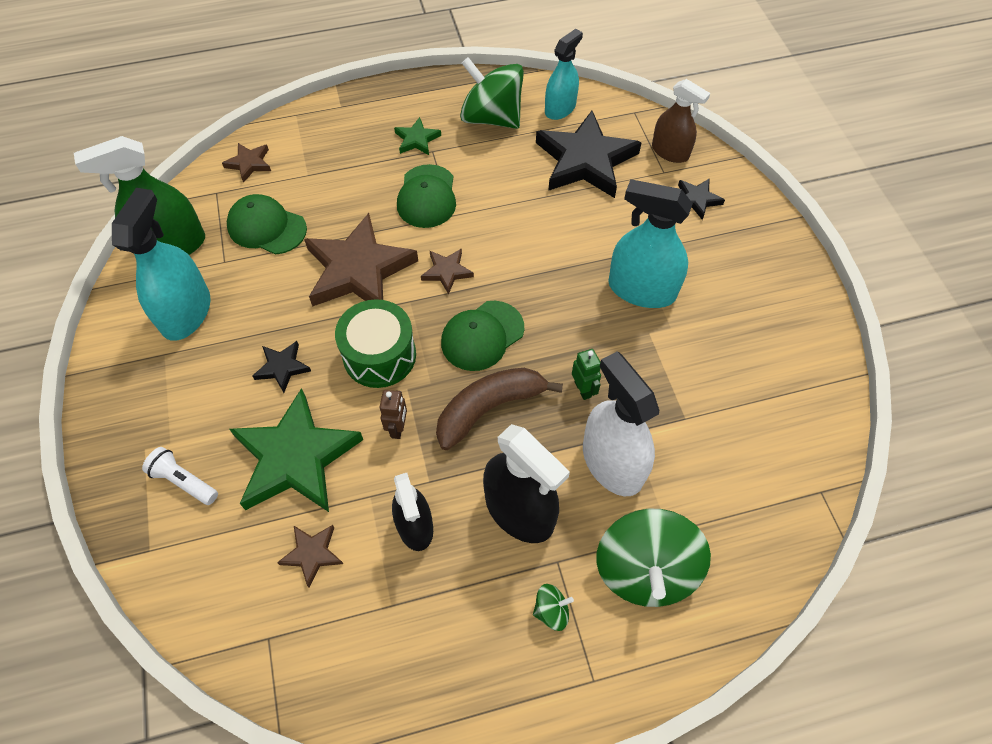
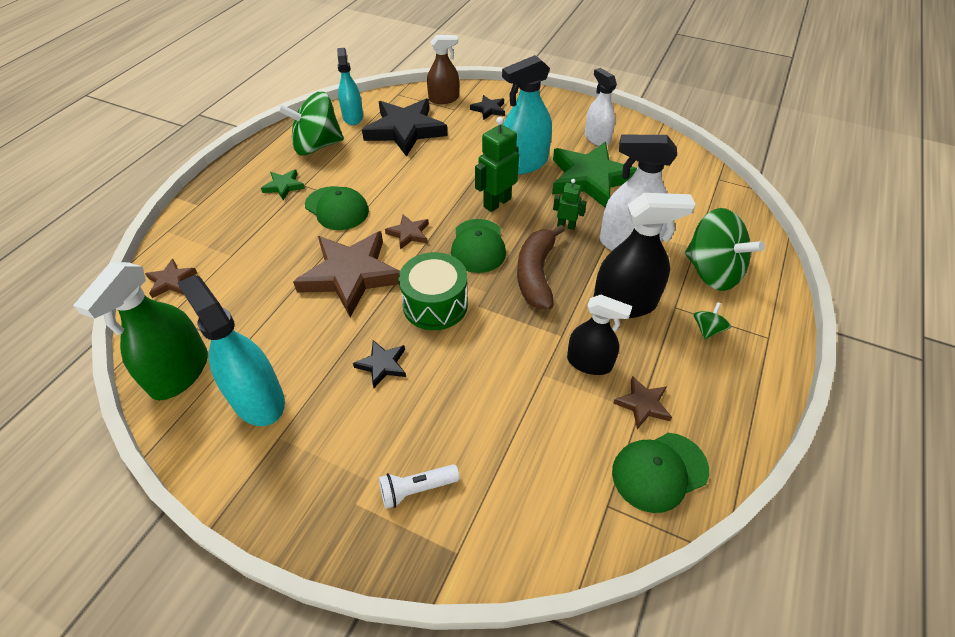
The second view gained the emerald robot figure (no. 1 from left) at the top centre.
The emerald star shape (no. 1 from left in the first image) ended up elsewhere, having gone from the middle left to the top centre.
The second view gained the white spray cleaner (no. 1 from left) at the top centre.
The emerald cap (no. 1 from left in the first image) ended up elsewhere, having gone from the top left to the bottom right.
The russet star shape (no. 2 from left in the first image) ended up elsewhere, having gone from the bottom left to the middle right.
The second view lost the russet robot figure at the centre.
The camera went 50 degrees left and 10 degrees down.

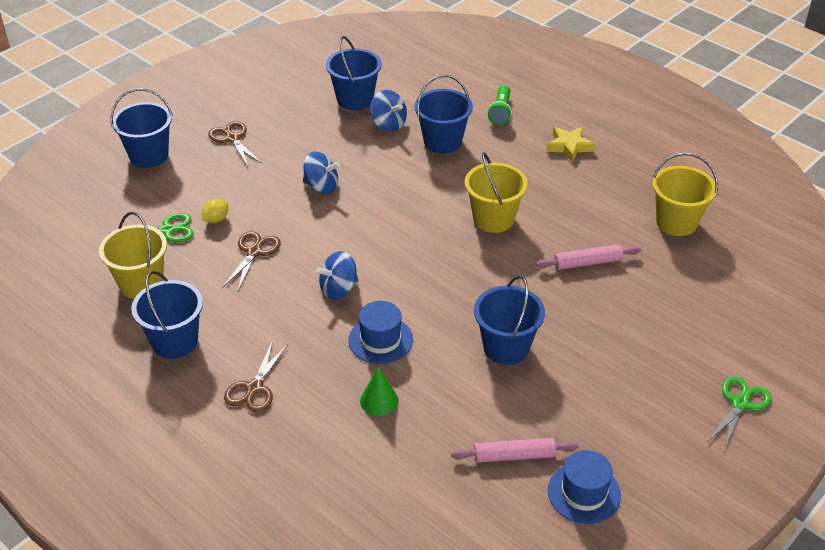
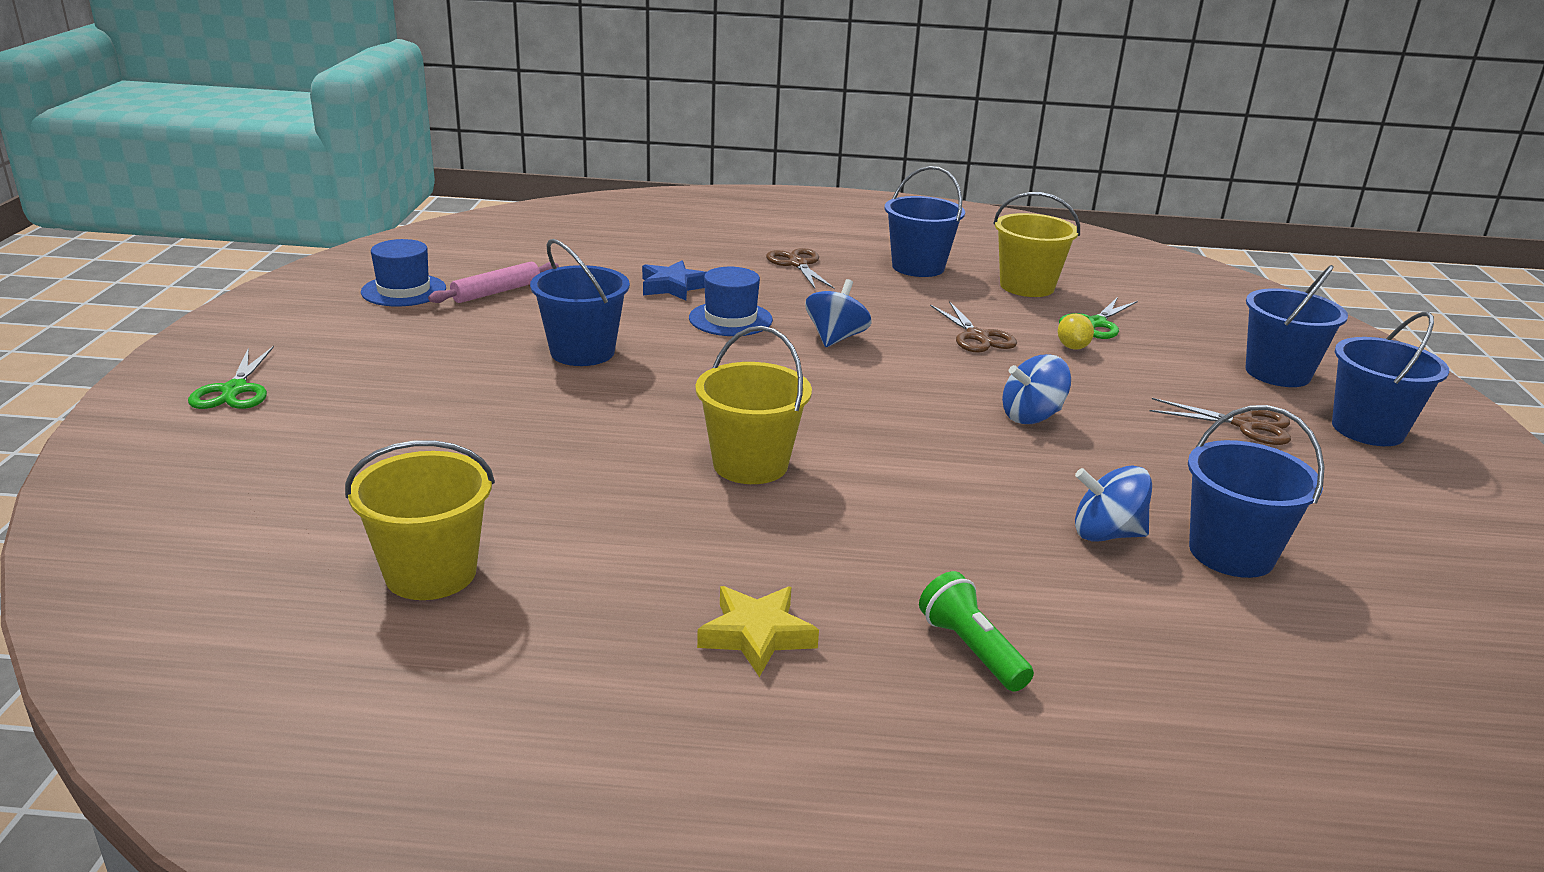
Where the emerald cone shape stood at the bottom centre, the cobalt star shape came to stand at the top centre.
The cobalt bucket (no. 4 from left in the first image) ended up elsewhere, having gone from the top centre to the middle right.
The second view lost the rosy dough roller (no. 2 from left) at the middle right.
The camera went 140 degrees right and 15 degrees down.

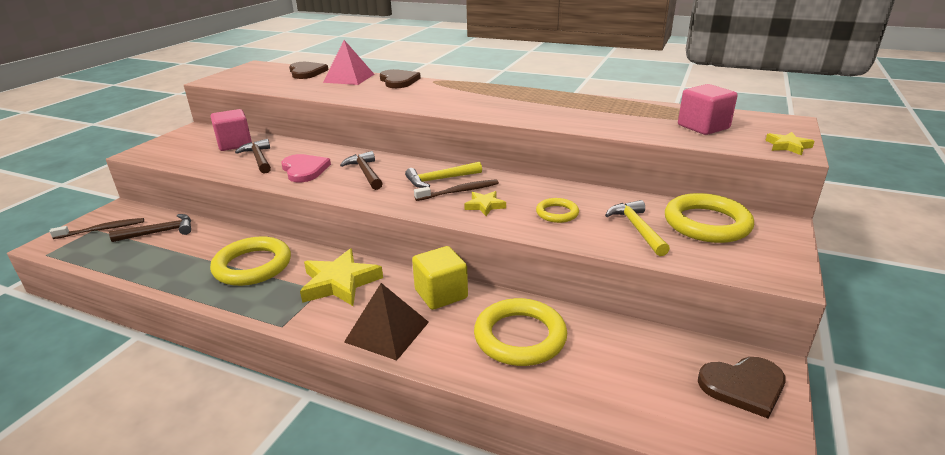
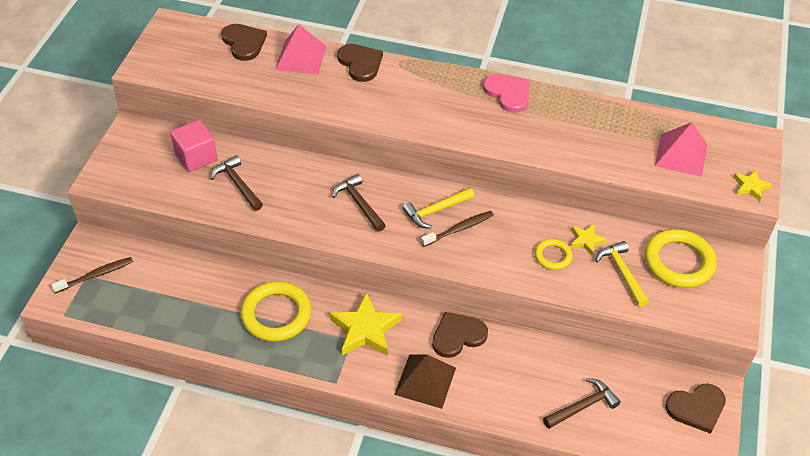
Where the bright yellow solid cube stood at the centre, the russet heart shape (no. 3 from left) came to stand at the bottom centre.
The rosy heart shape ended up elsewhere, having gone from the middle left to the top centre.
The russet hammer (no. 1 from left in the first image) ended up elsewhere, having gone from the middle left to the bottom right.
The bright yellow star shape (no. 2 from left) ended up elsewhere, having gone from the centre to the middle right.
Where the rosy solid cube (no. 2 from left) stood at the top right, the rosy solid pyramid (no. 2 from left) came to stand at the top right.
The second view lost the bright yellow ring (no. 2 from left) at the bottom centre.
The camera went 10 degrees left and 20 degrees up.

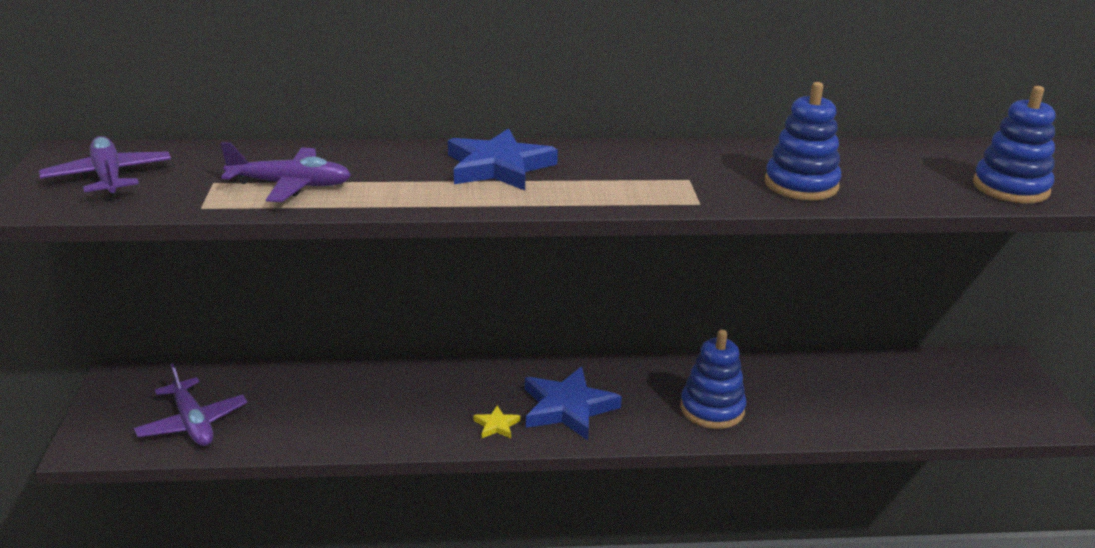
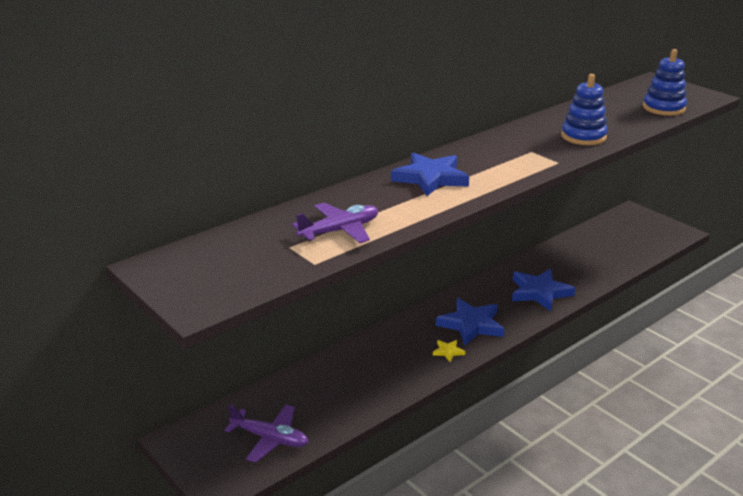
Where the cobalt stacking rings (no. 1 from left) stood at the bottom centre, the cobalt star shape (no. 3 from left) came to stand at the middle right.
The second view lost the purple toy plane (no. 1 from left) at the top left.
The camera went 35 degrees left and 0 degrees up.

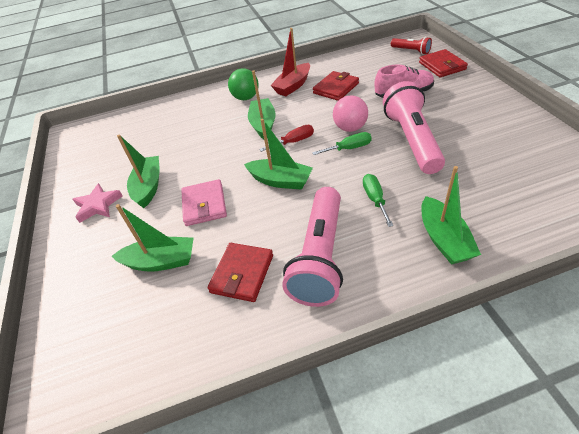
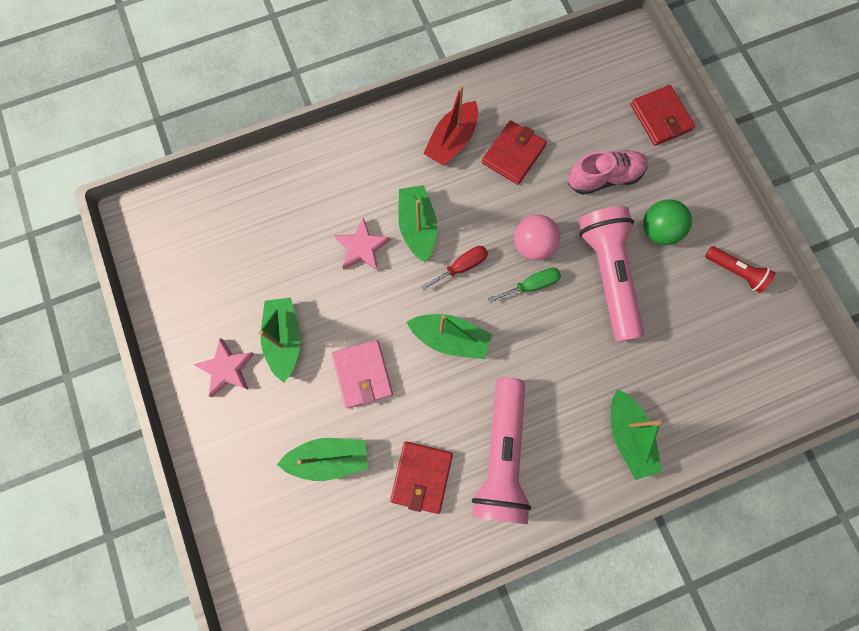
The second view gained the rosy star shape (no. 2 from left) at the centre.
The emerald play ball ended up elsewhere, having gone from the top centre to the middle right.
The red torch ended up elsewhere, having gone from the top right to the middle right.
The second view lost the emerald hand screwdriver (no. 2 from left) at the centre.
The camera went 10 degrees left and 30 degrees up.

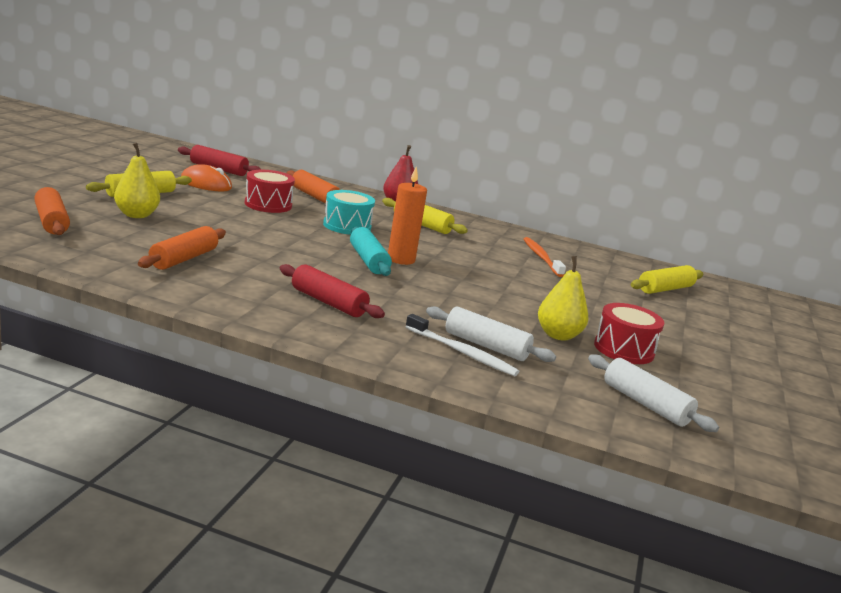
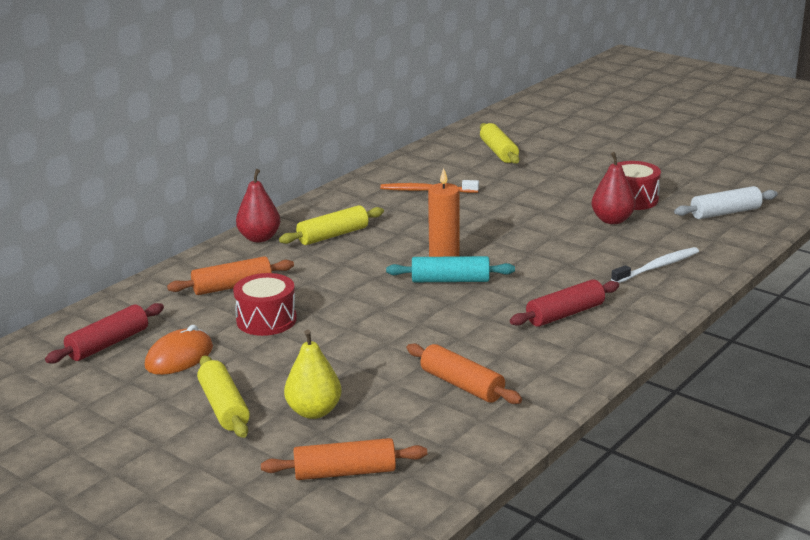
What was the bright yellow pear fruit (no. 2 from left) at the middle right turned into the red pear fruit (no. 2 from left) at the middle right.
The second view lost the aqua toy drum at the centre.
The second view lost the white dough roller (no. 1 from left) at the centre.
The camera went 65 degrees left and 5 degrees up.

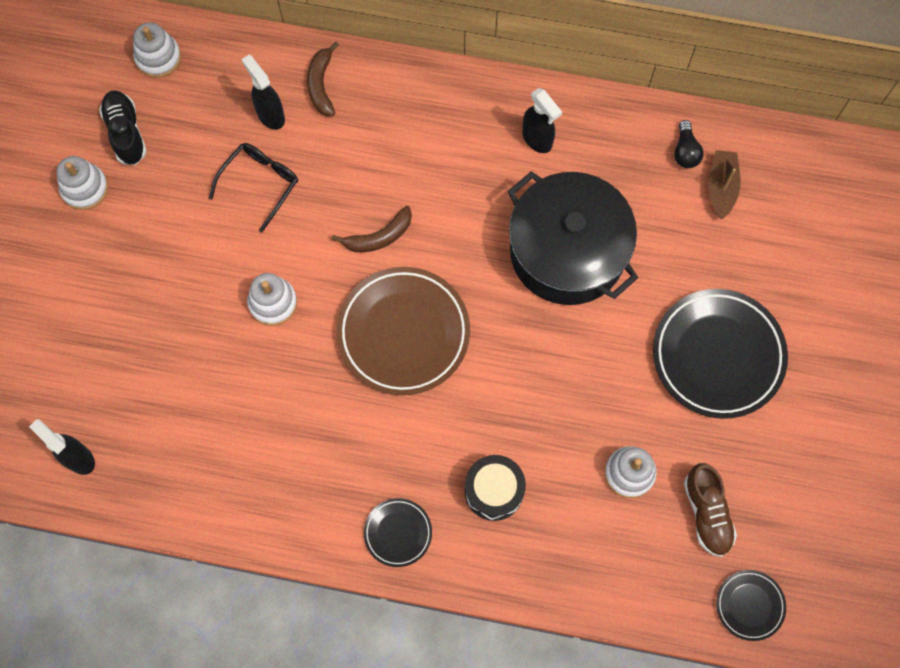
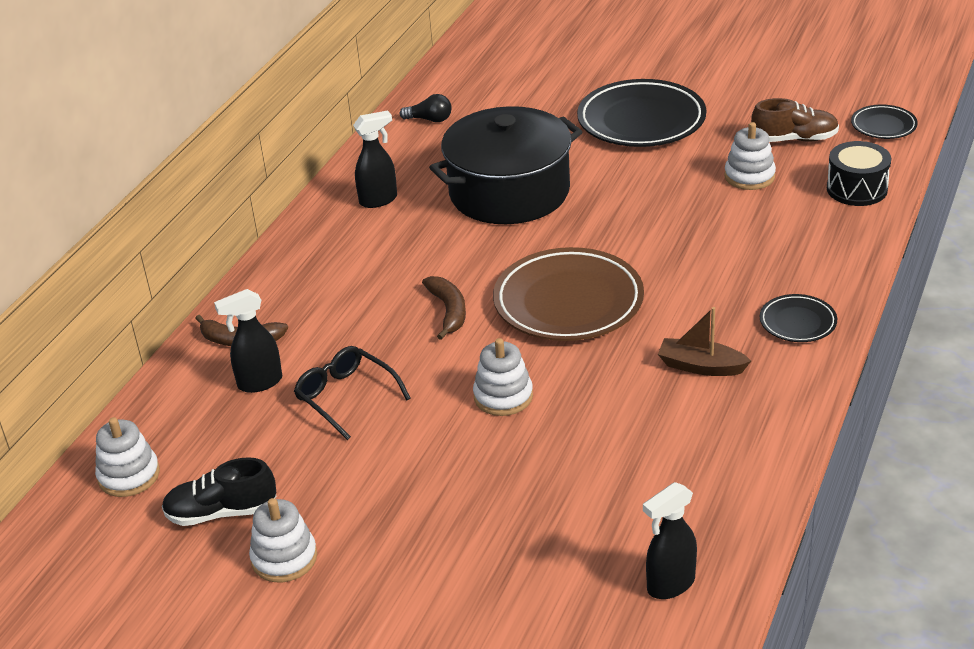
The russet toy boat ended up elsewhere, having gone from the top right to the middle right.
The ebony toy drum ended up elsewhere, having gone from the bottom centre to the top right.
The camera went 75 degrees left and 35 degrees down.

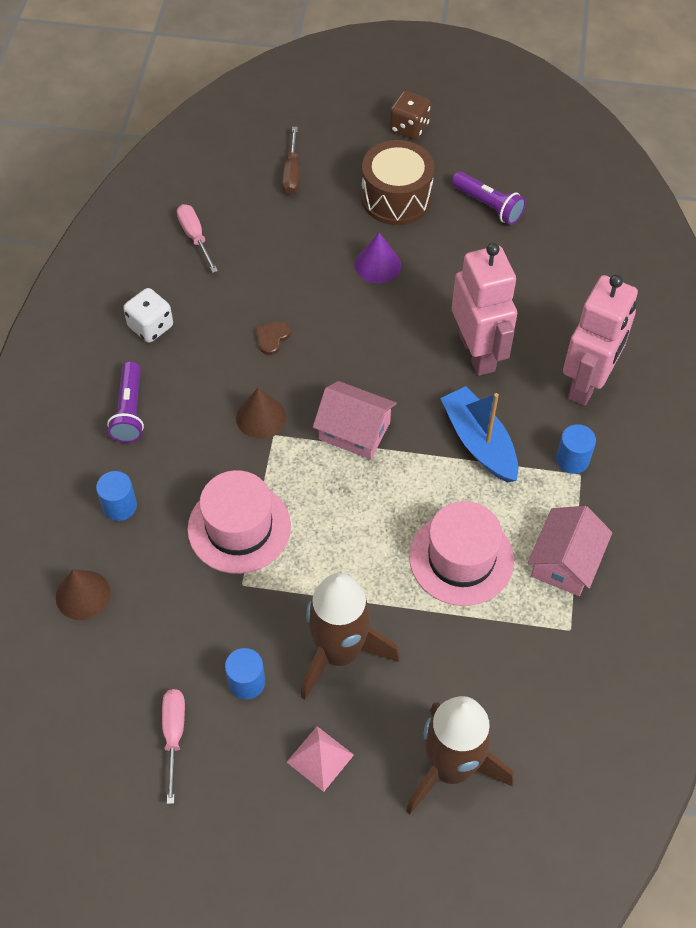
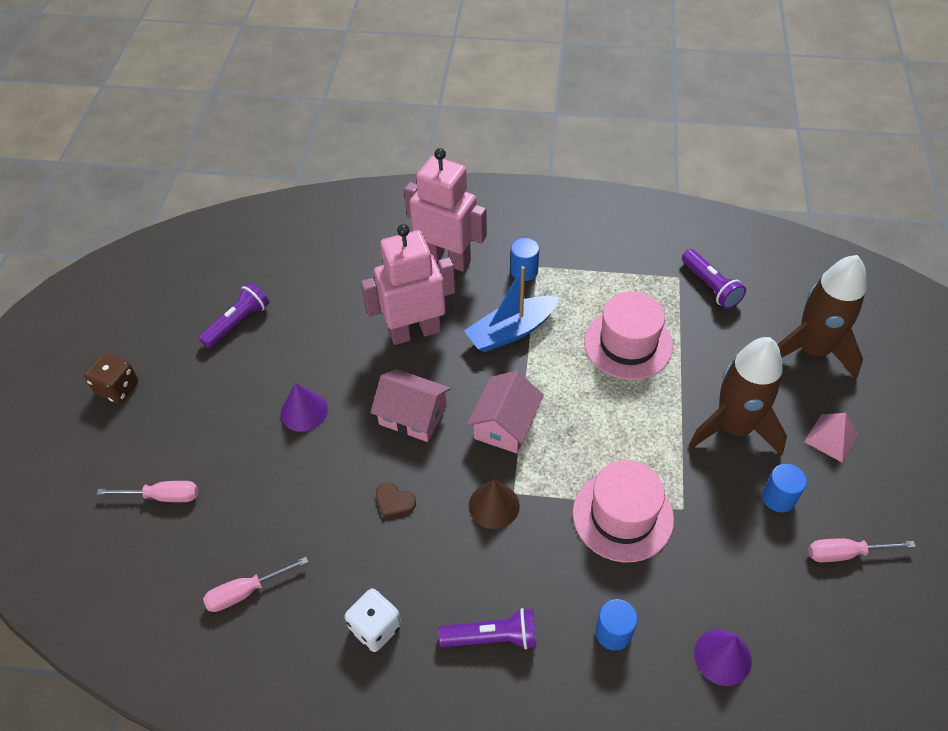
What was the russet hand screwdriver at the top centre turned into the rosy hand screwdriver (no. 1 from left) at the bottom left.
The rosy toy house (no. 2 from left in the first image) ended up elsewhere, having gone from the middle right to the centre.
The second view gained the purple torch (no. 3 from left) at the middle right.
What was the russet cone shape (no. 1 from left) at the middle left turned into the purple cone shape (no. 2 from left) at the bottom right.
The second view lost the russet toy drum at the top centre.
The camera went 90 degrees left and 5 degrees down.

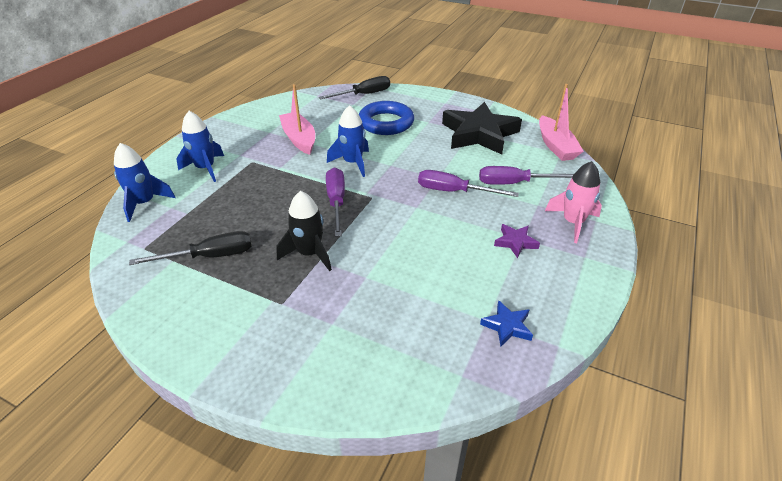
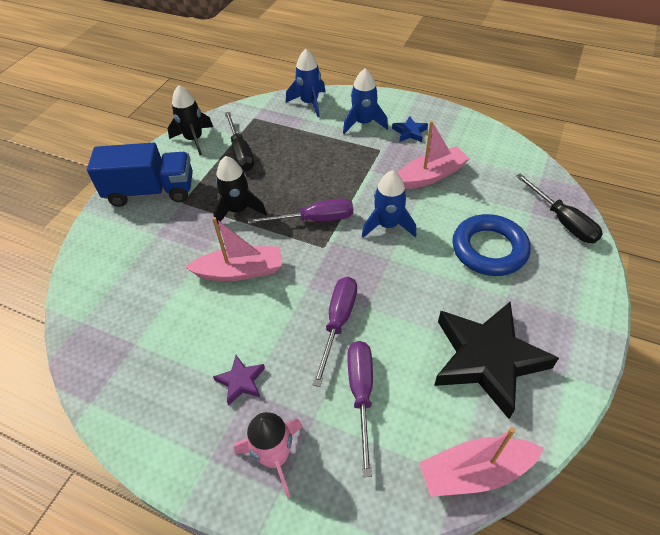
The second view gained the cobalt toy truck at the top left.
The second view gained the ebony rocket (no. 1 from left) at the top left.
The second view gained the rosy toy boat (no. 1 from left) at the centre.
The cobalt star shape ended up elsewhere, having gone from the bottom centre to the top centre.
The camera went 90 degrees right and 10 degrees up.

